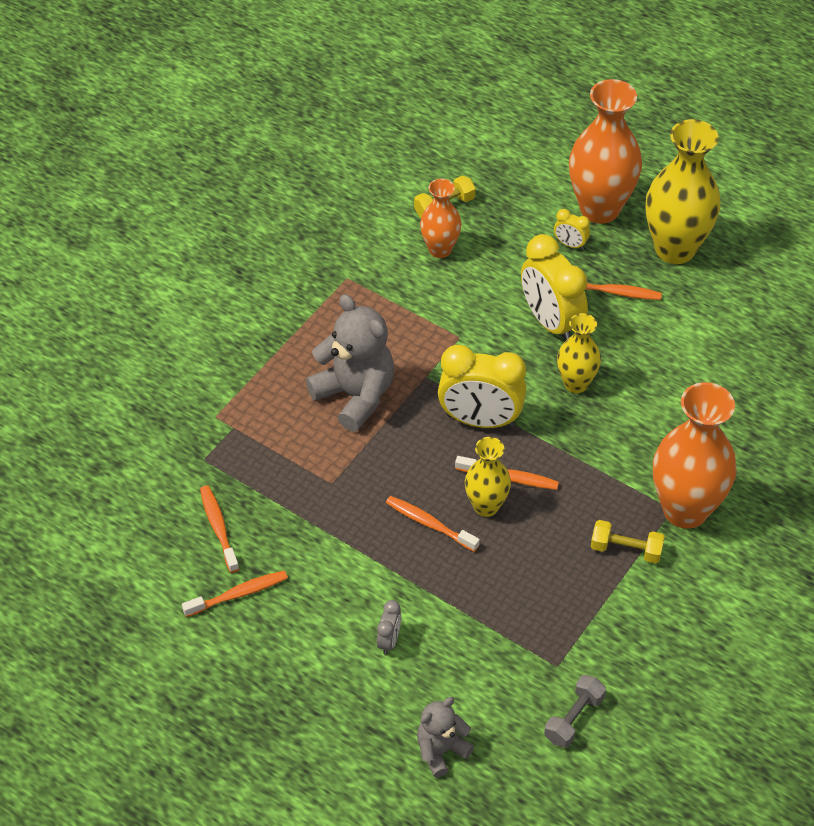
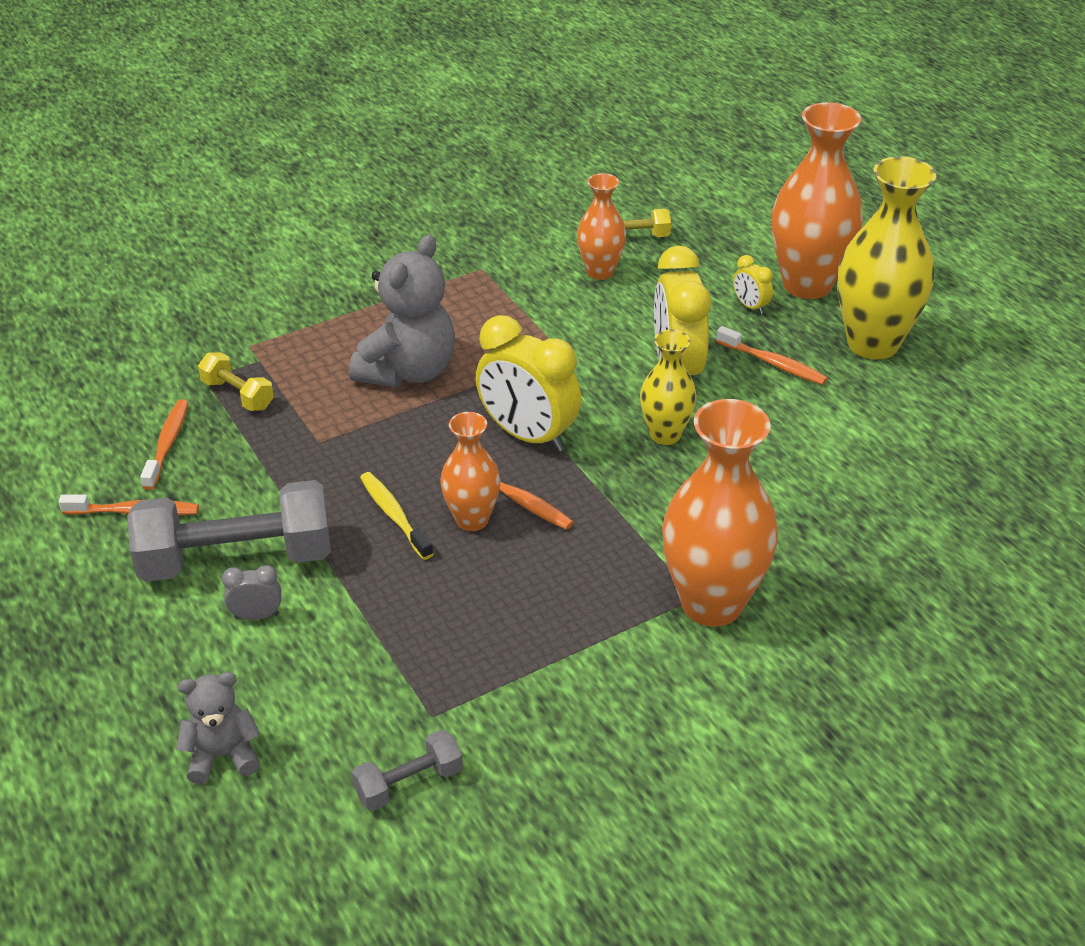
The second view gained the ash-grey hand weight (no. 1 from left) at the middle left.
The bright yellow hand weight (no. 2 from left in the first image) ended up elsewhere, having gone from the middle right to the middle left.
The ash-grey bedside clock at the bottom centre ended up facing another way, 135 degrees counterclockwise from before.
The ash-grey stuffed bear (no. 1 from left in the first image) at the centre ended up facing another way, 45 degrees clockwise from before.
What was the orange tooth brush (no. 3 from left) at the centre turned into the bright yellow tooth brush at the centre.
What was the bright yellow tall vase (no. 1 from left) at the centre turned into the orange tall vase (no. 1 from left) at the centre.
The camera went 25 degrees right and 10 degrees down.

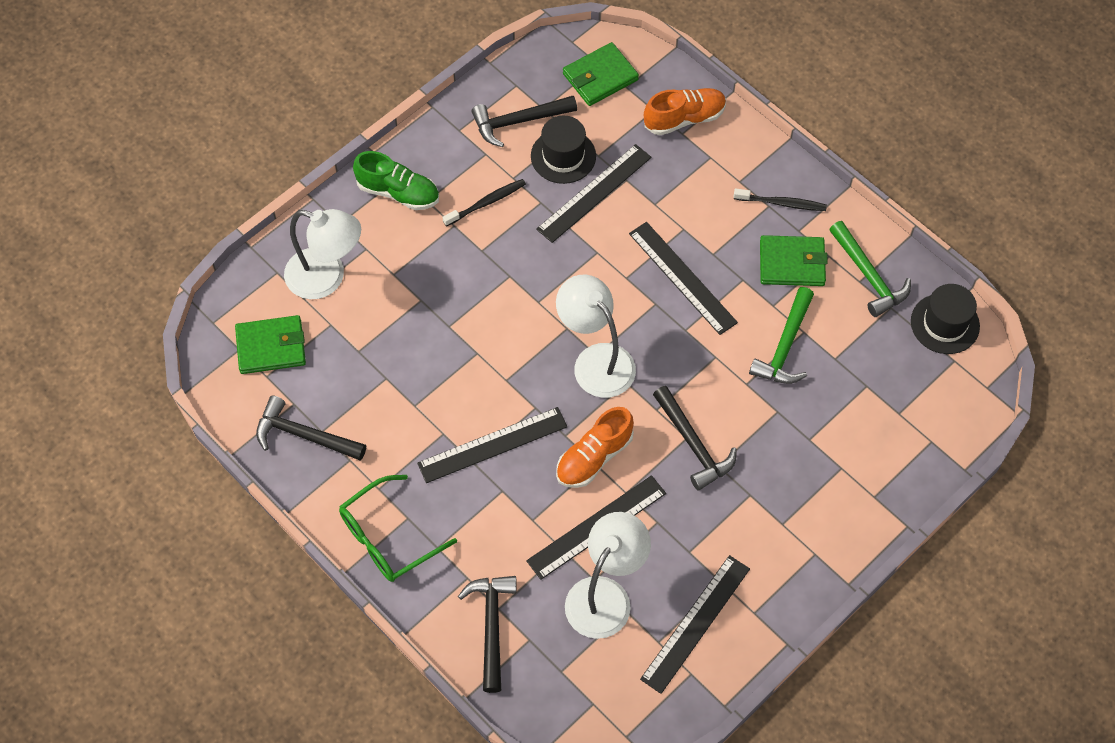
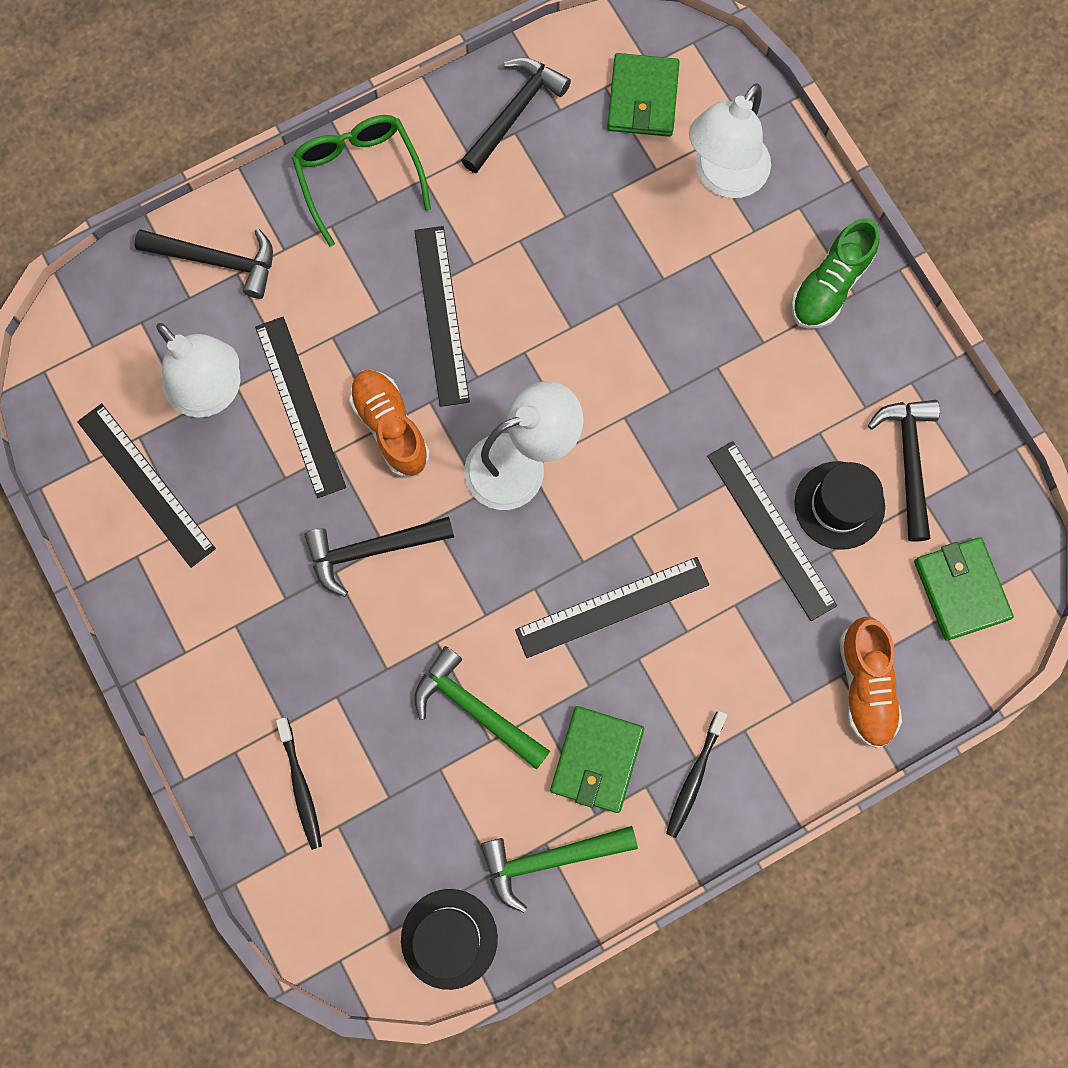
The ebony tooth brush (no. 1 from left) ended up elsewhere, having gone from the top centre to the bottom left.
The camera went 105 degrees right and 15 degrees up.

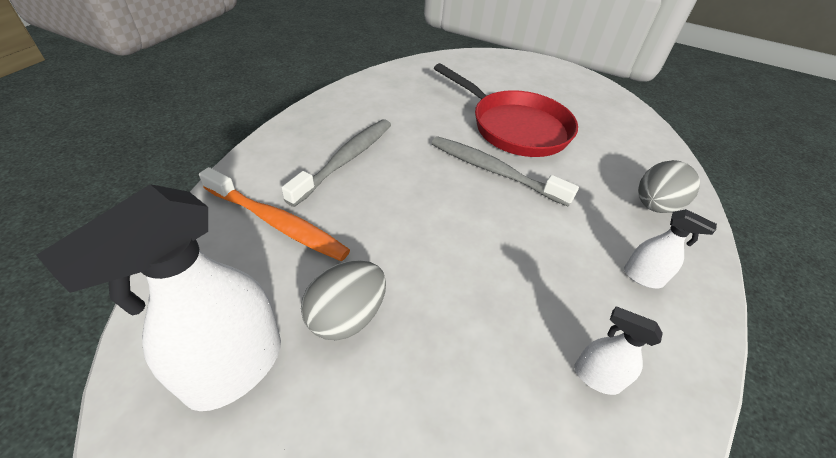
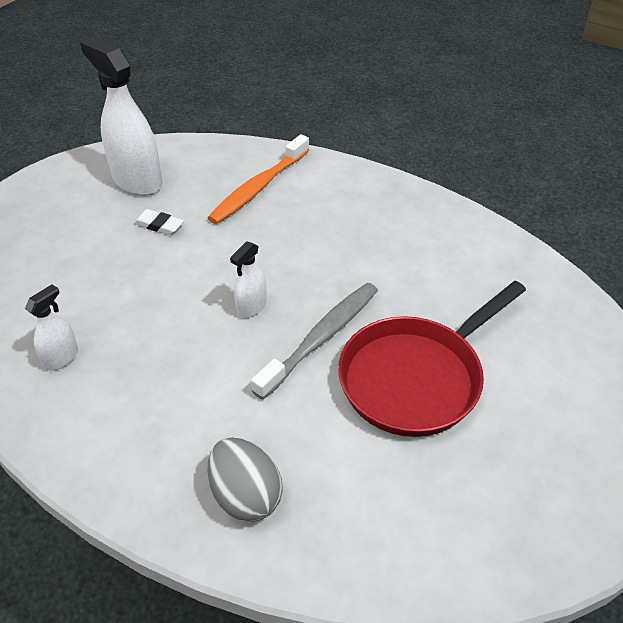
Where the ash-grey egg (no. 1 from left) stood at the centre, the white gum eraser came to stand at the middle left.
The white spray cleaner (no. 3 from left) ended up elsewhere, having gone from the middle right to the centre.
The second view lost the ash-grey tooth brush (no. 1 from left) at the centre.
The camera went 100 degrees right and 0 degrees up.

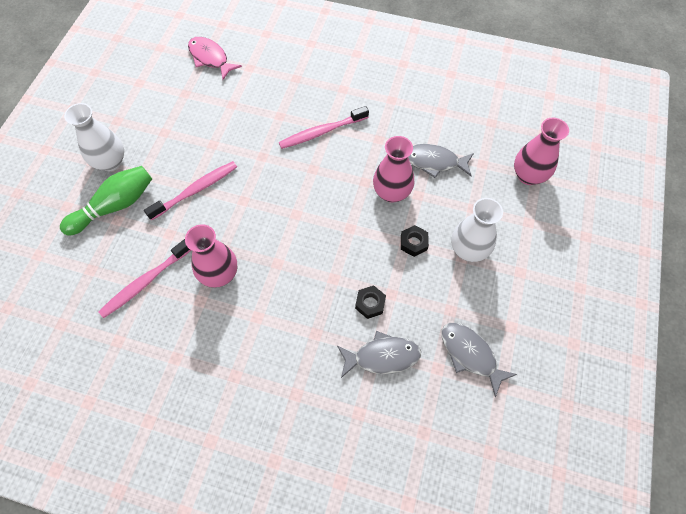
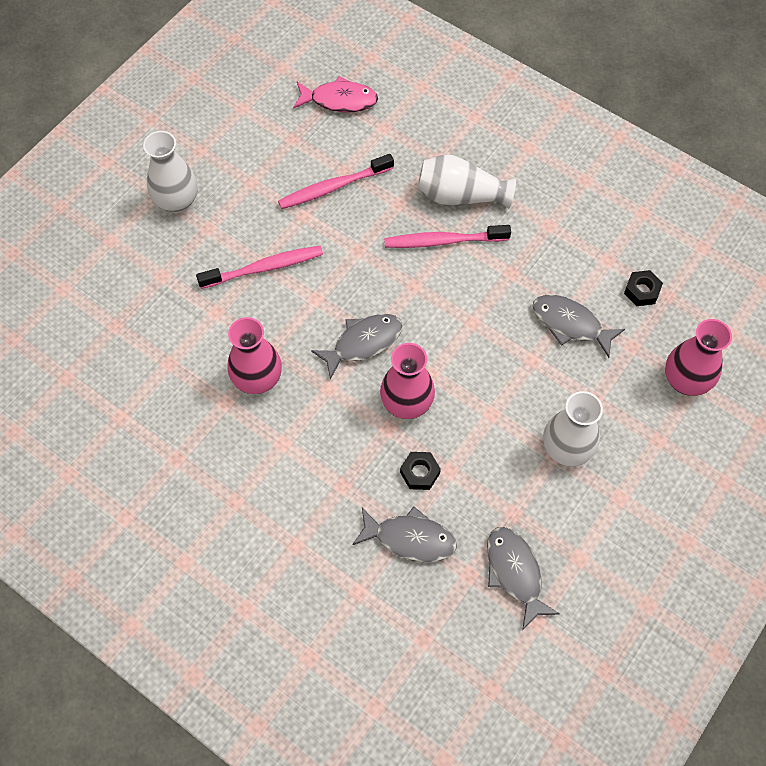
The rosy tooth brush (no. 1 from left in the first image) ended up elsewhere, having gone from the middle left to the top centre.
The rosy fish figure at the top left ended up facing another way, 120 degrees clockwise from before.
The second view gained the ash-grey fish figure (no. 1 from left) at the centre.
The rosy tall vase (no. 2 from left) ended up elsewhere, having gone from the top centre to the centre.
The second view gained the white tall vase (no. 2 from left) at the top centre.
The ebony hexagon nut (no. 2 from left) ended up elsewhere, having gone from the centre to the middle right.
The second view lost the emerald tenpin at the middle left.
The camera went 20 degrees right and 0 degrees up.

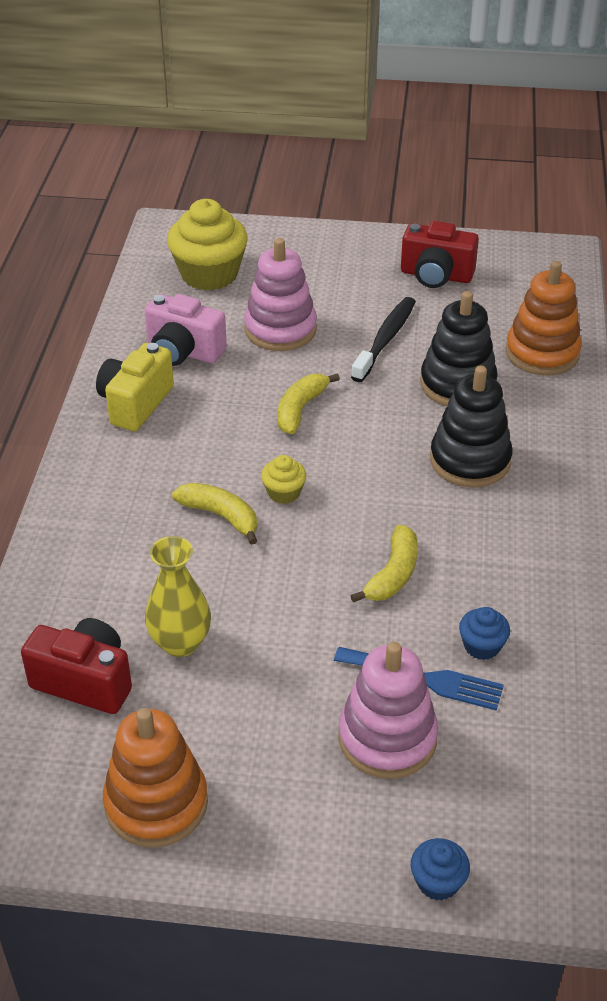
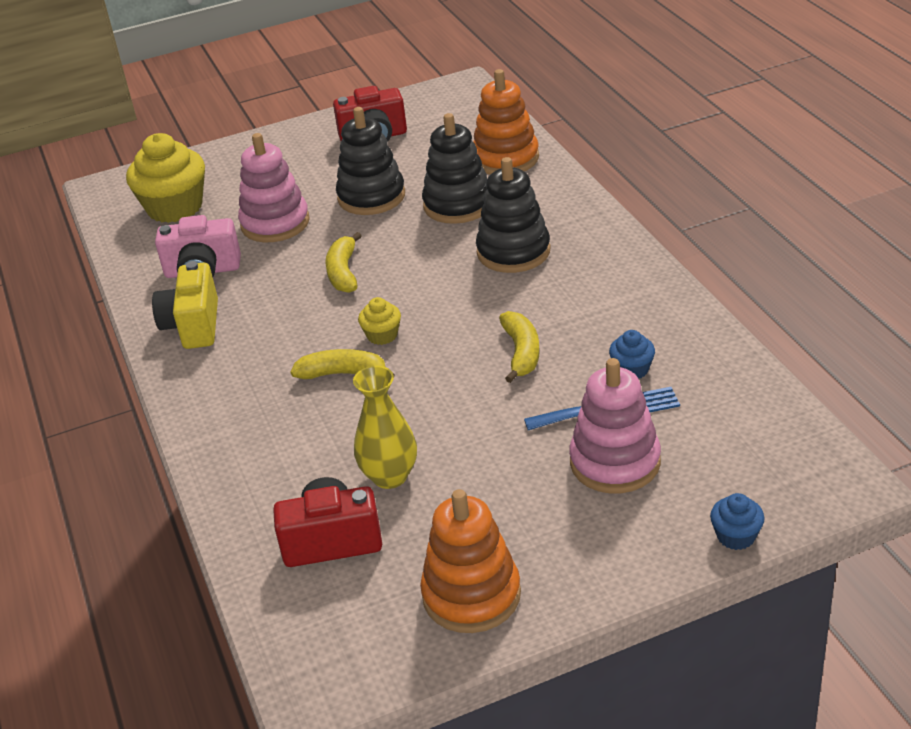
Where the ebony tooth brush stood at the centre, the ebony stacking rings (no. 1 from left) came to stand at the top centre.
The camera went 25 degrees left and 5 degrees down.

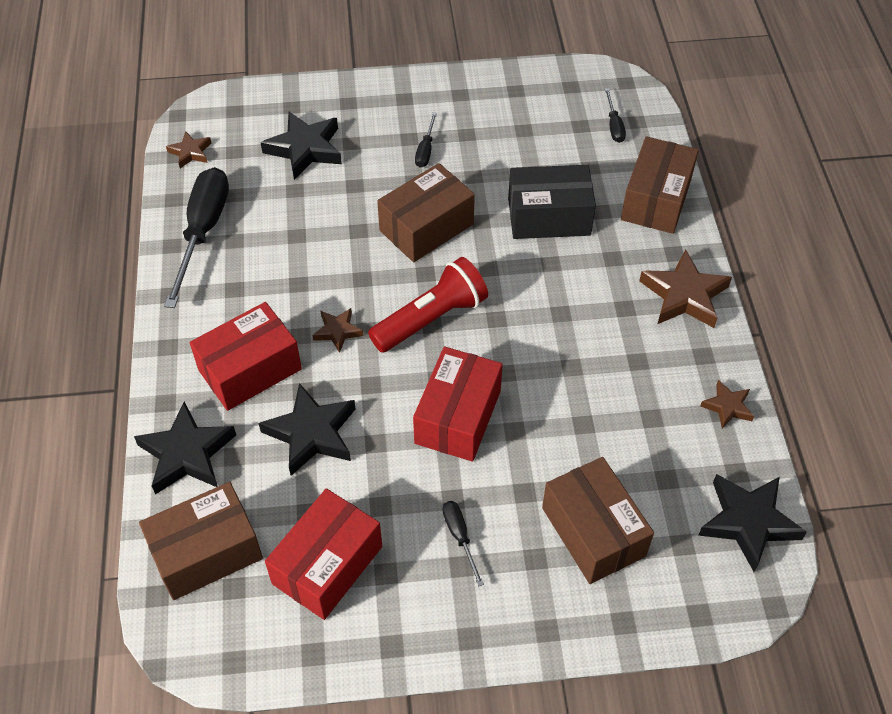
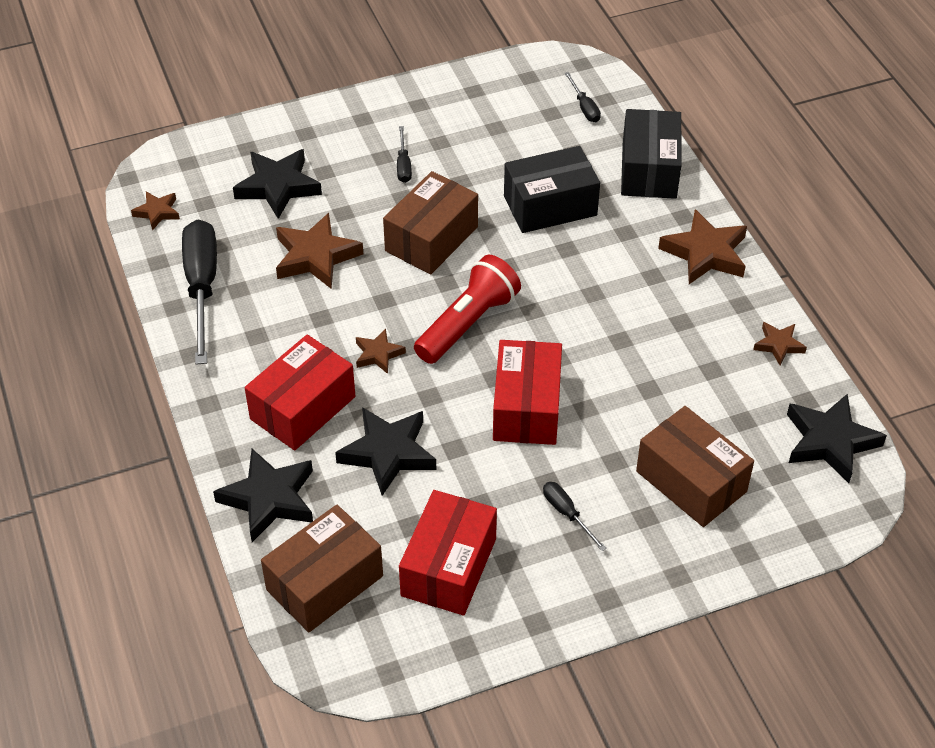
The second view gained the russet star shape (no. 2 from left) at the centre.
What was the russet package (no. 4 from left) at the top right turned into the ebony package (no. 2 from left) at the top right.
The camera went 15 degrees left and 5 degrees down.

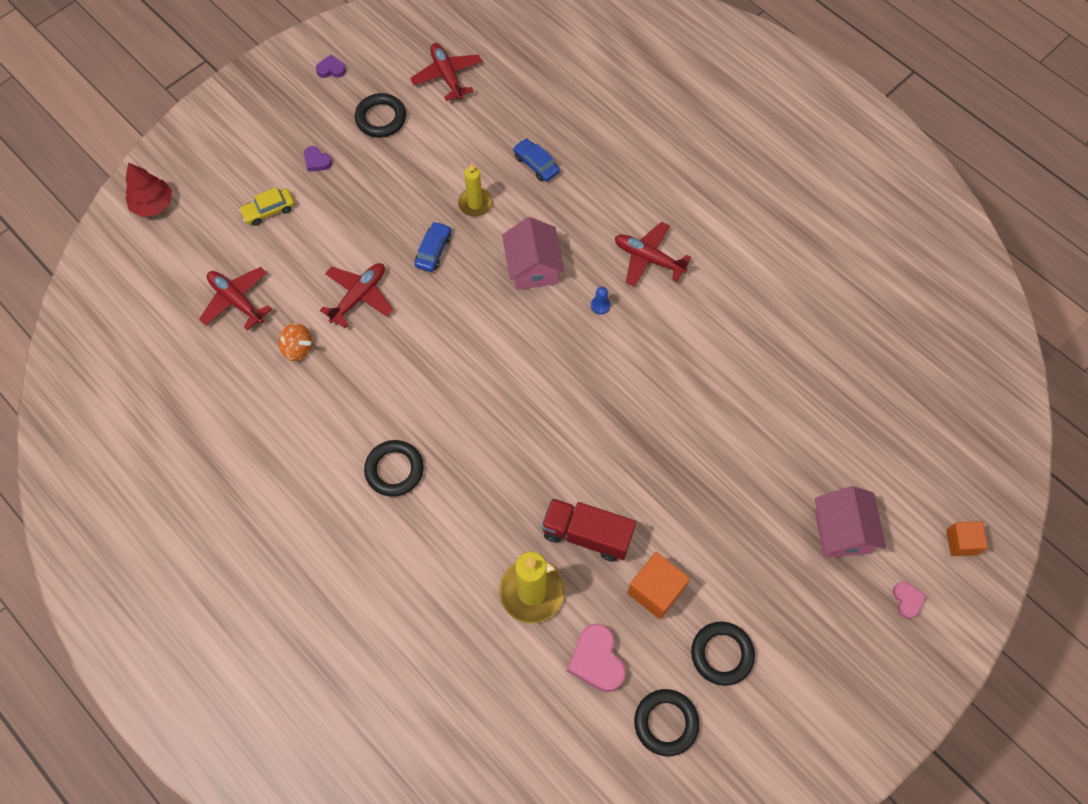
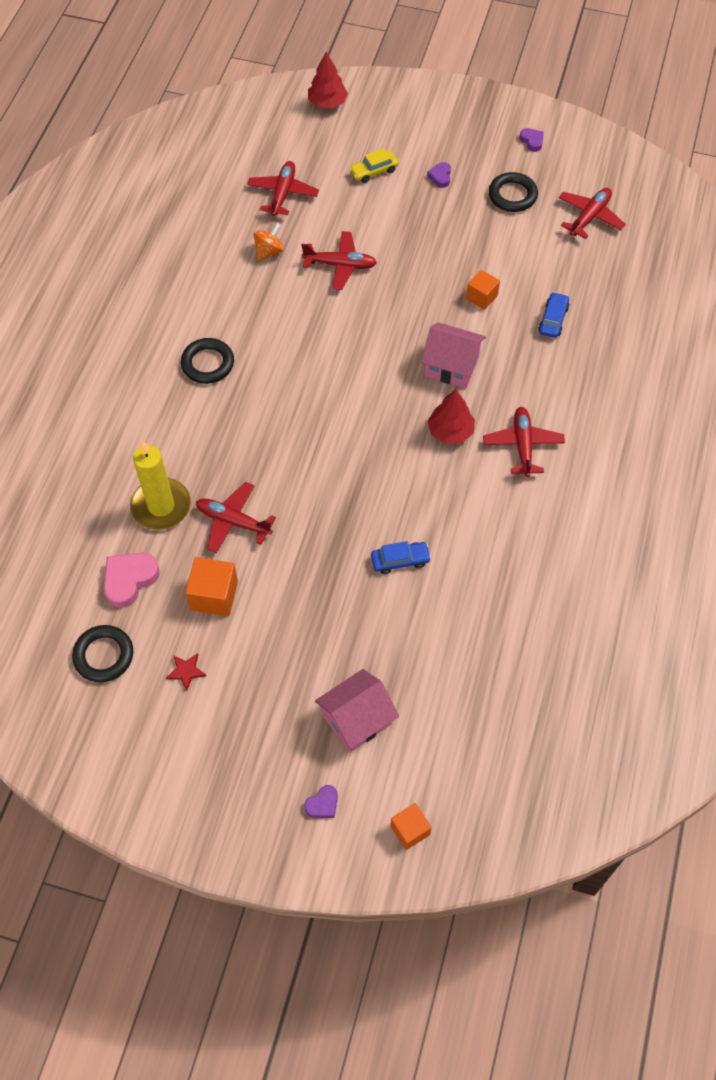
Where the ebony ring (no. 4 from left) stood at the bottom centre, the red star shape came to stand at the middle left.
Where the red toy truck stood at the centre, the red toy plane (no. 1 from left) came to stand at the middle left.
The orange whirligig at the middle left ended up facing another way, 135 degrees counterclockwise from before.
What was the rosy heart shape (no. 2 from left) at the bottom right turned into the purple heart shape (no. 1 from left) at the bottom centre.
The bright yellow toy car at the top left ended up facing another way, 60 degrees counterclockwise from before.
The cobalt toy car (no. 1 from left) ended up elsewhere, having gone from the top centre to the centre.
The rosy toy house (no. 1 from left in the first image) at the top centre ended up facing another way, 60 degrees clockwise from before.
Where the cobalt game pawn stood at the centre, the red fir tree (no. 2 from left) came to stand at the centre.
Where the bright yellow wax candle (no. 1 from left) stood at the top centre, the orange solid cube (no. 3 from left) came to stand at the top right.
The camera went 60 degrees right and 5 degrees down.

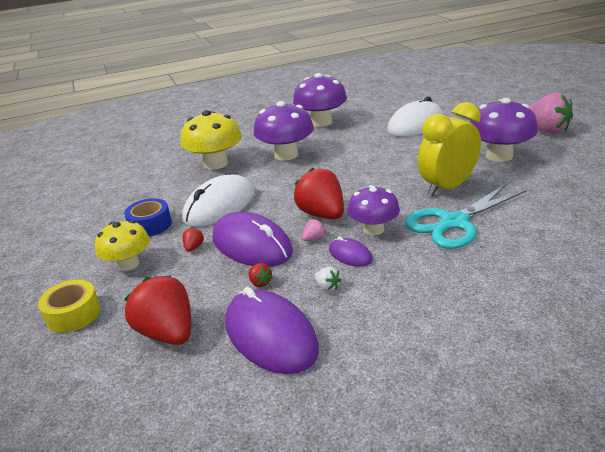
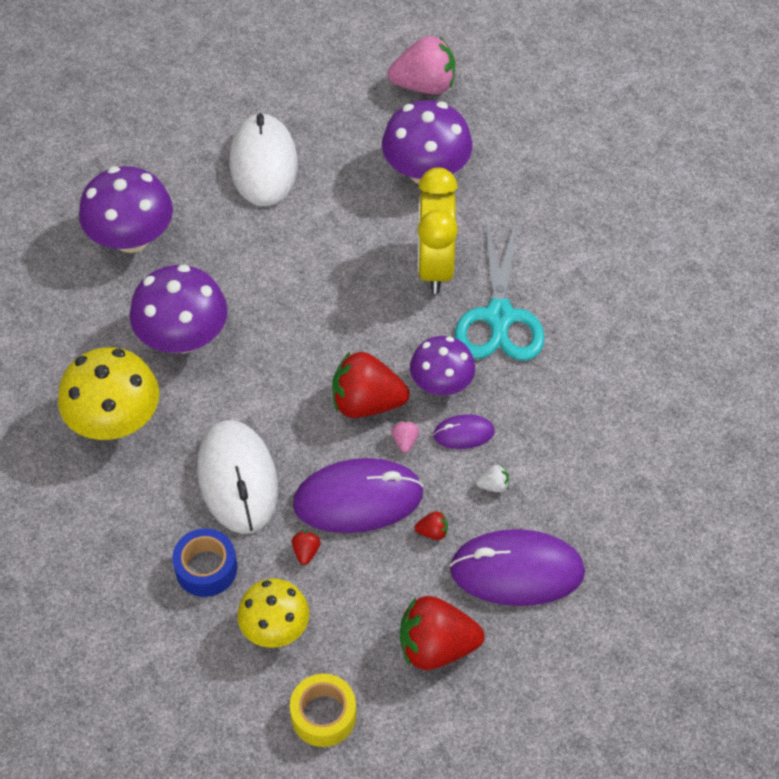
The red strawberry (no. 2 from left in the first image) at the middle left ended up facing another way, 45 degrees clockwise from before.
The camera went 55 degrees left and 25 degrees up.

